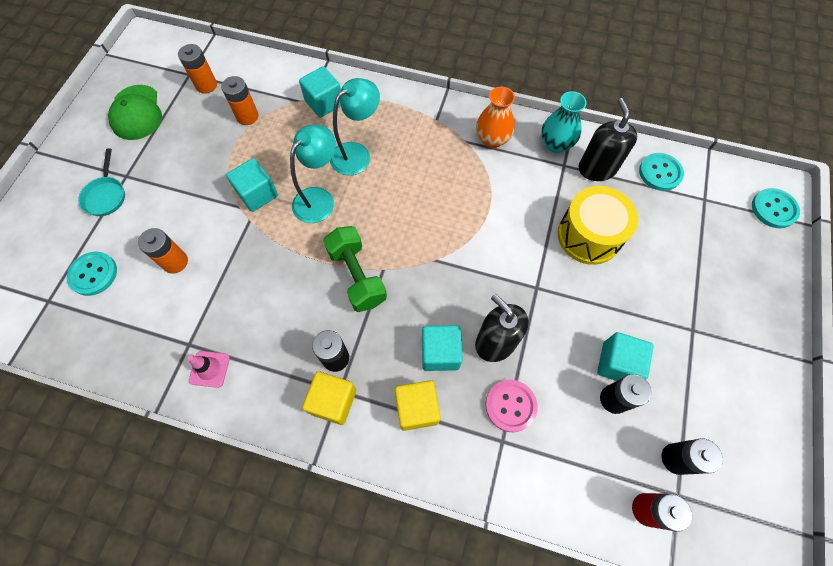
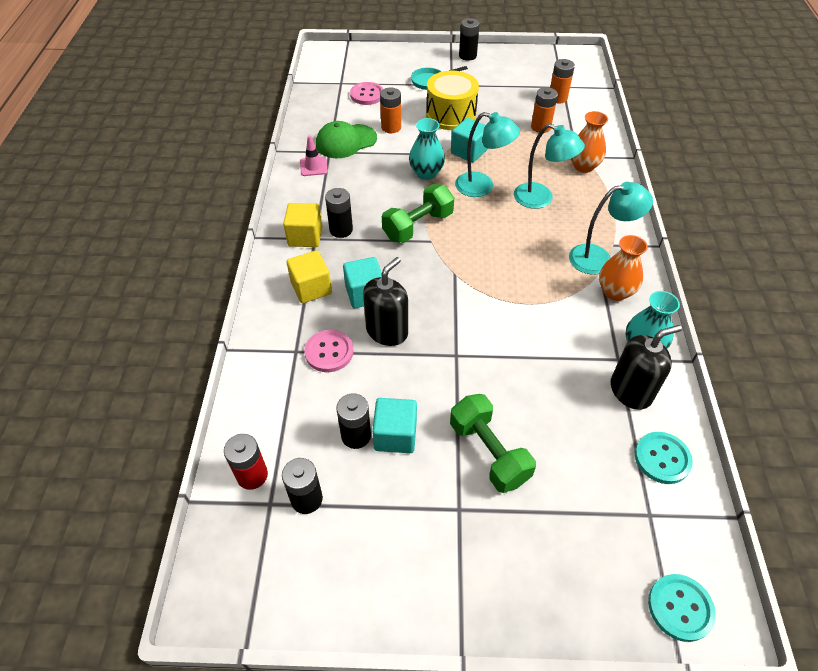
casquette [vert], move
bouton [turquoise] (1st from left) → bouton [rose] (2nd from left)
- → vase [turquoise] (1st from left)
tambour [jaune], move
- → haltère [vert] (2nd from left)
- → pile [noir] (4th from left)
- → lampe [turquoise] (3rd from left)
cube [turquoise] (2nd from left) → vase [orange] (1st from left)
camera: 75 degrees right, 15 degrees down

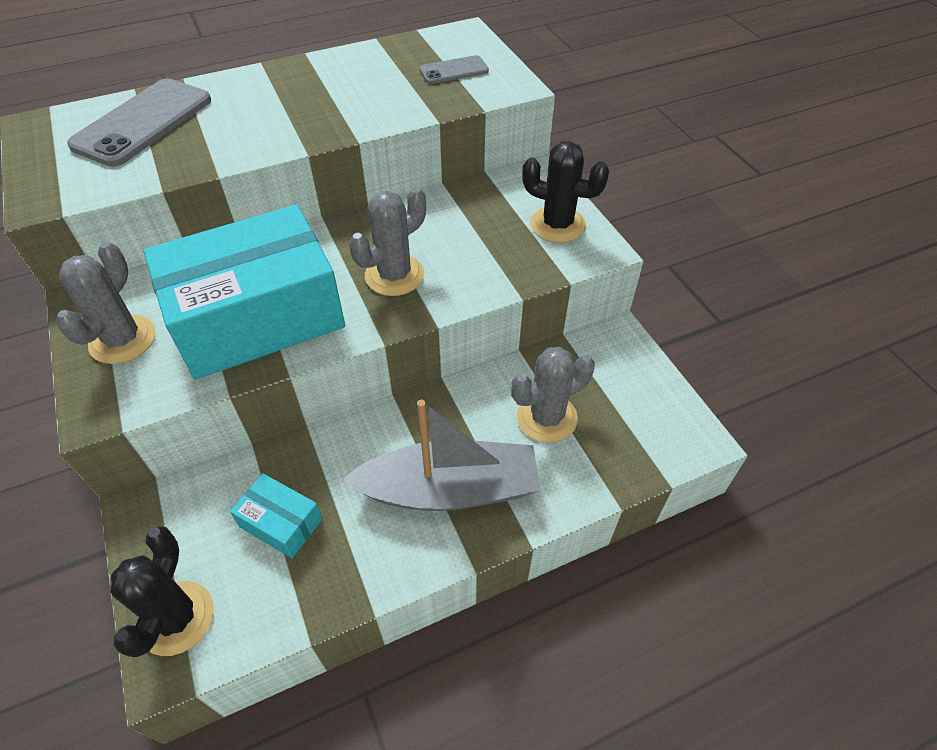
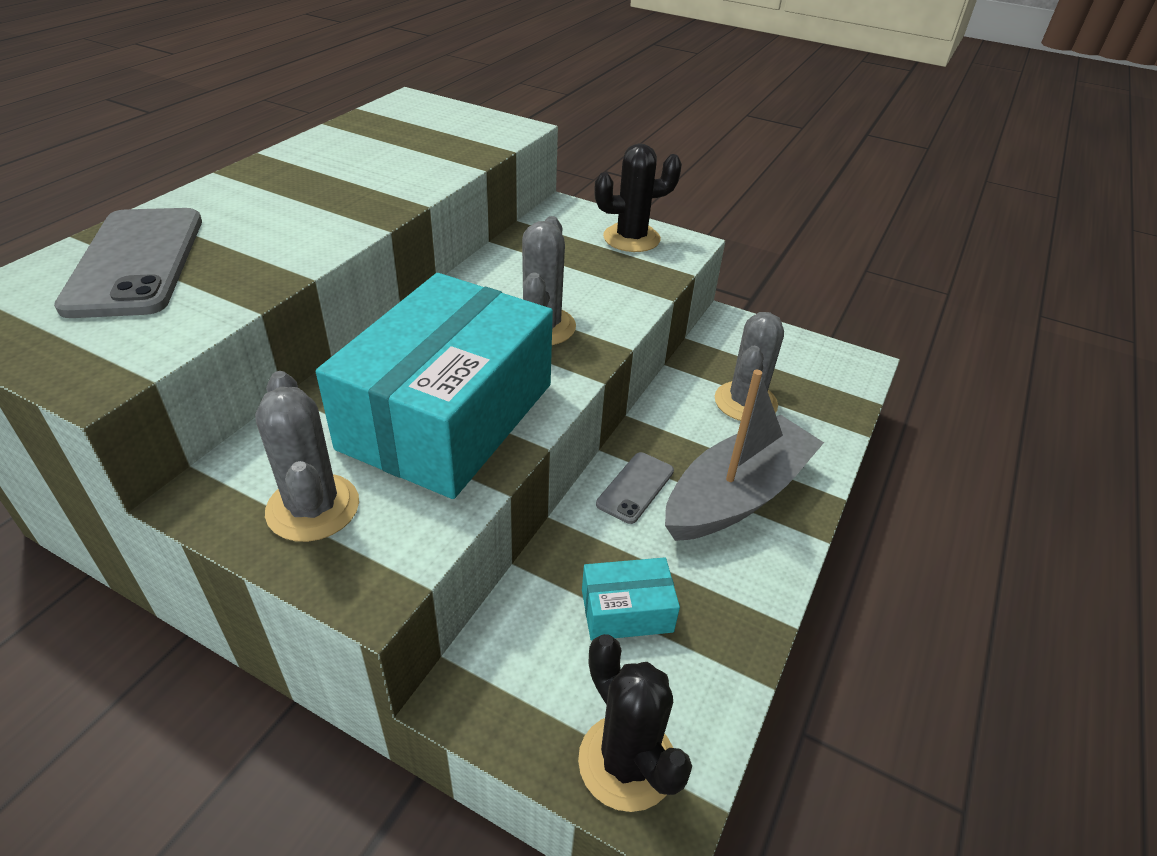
téléphone [gris] (2nd from left), move
camera: 40 degrees left, 10 degrees down

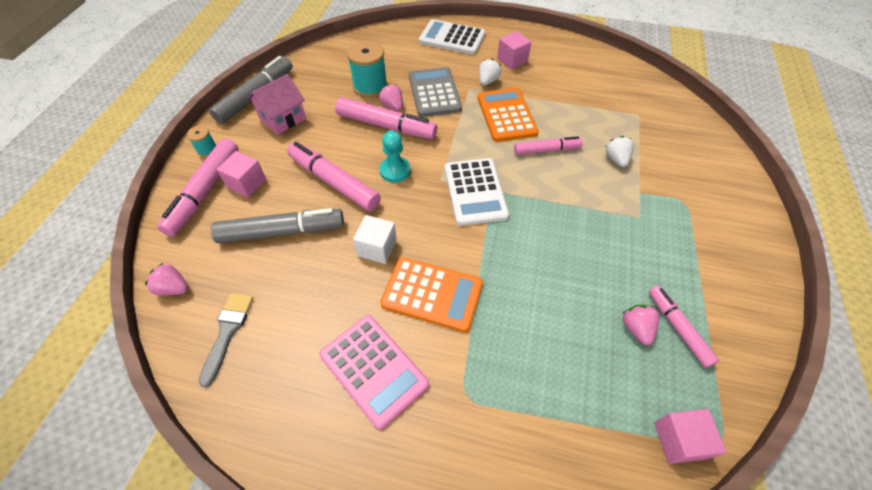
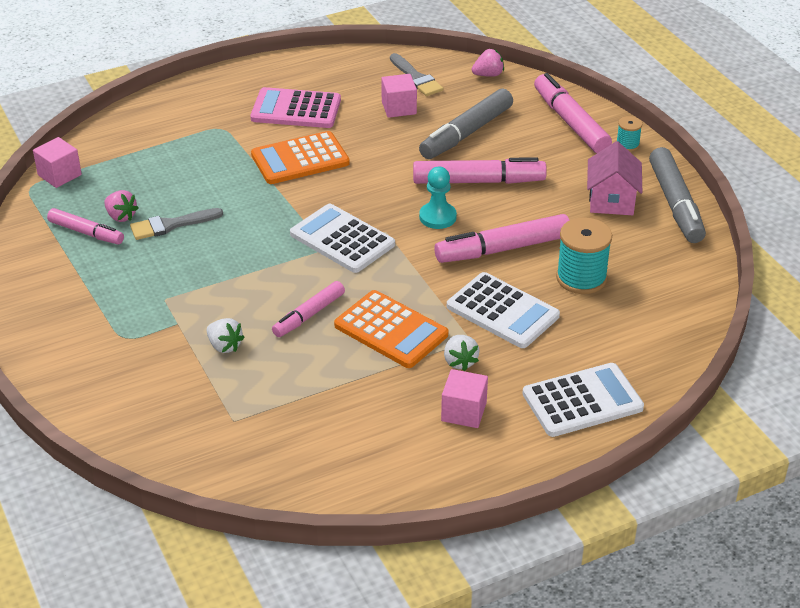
- → pinceau [gris] (1st from left)
cube [rose] (1st from left in the first image) → cube [rose] (2nd from left), move
calculatrice [gris] → calculatrice [blanc] (2nd from left)
cube [blanc] → -
fraise [rose] (2nd from left) → -
camera: 140 degrees right, 15 degrees down

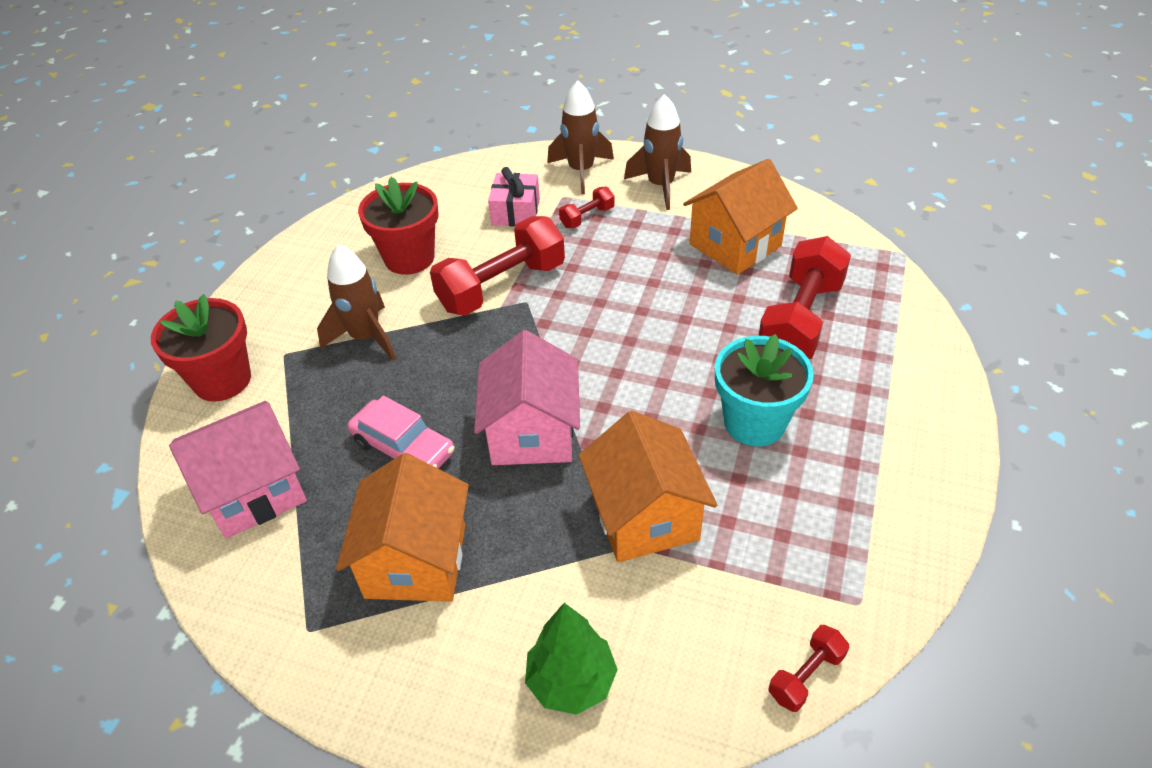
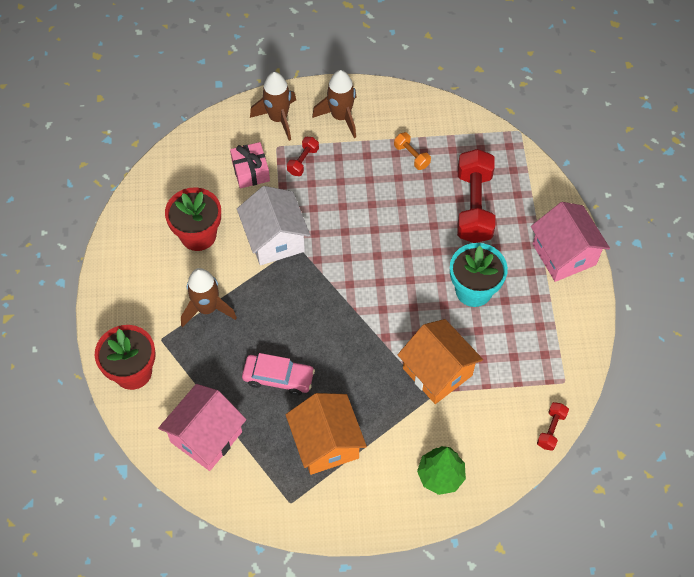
haltère [rouge] (1st from left) → maison [blanc]
maison [orange] (3rd from left) → haltère [orange]
maison [rose] (2nd from left), move
camera: 25 degrees left, 15 degrees up

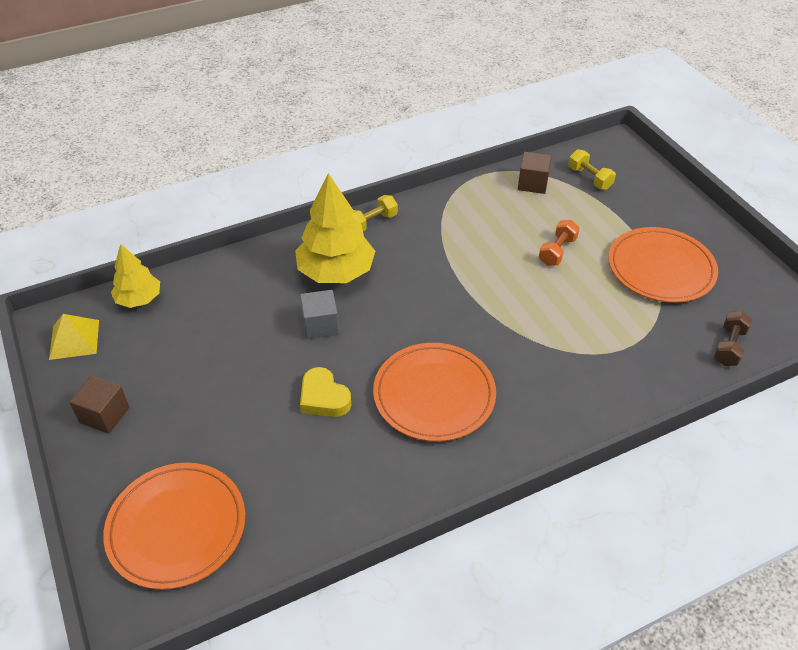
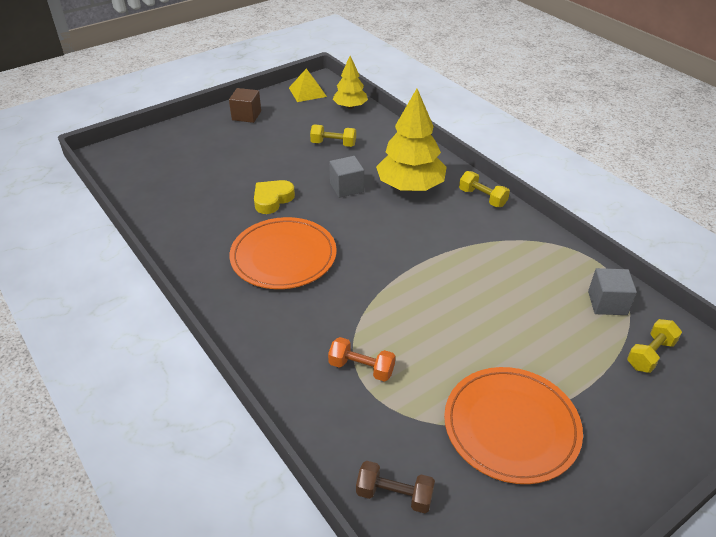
- → haltère [jaune] (1st from left)
haltère [orange], move
cube [marron] (2nd from left) → cube [gris] (2nd from left)
assiette [orange] (1st from left) → -
camera: 80 degrees right, 5 degrees down

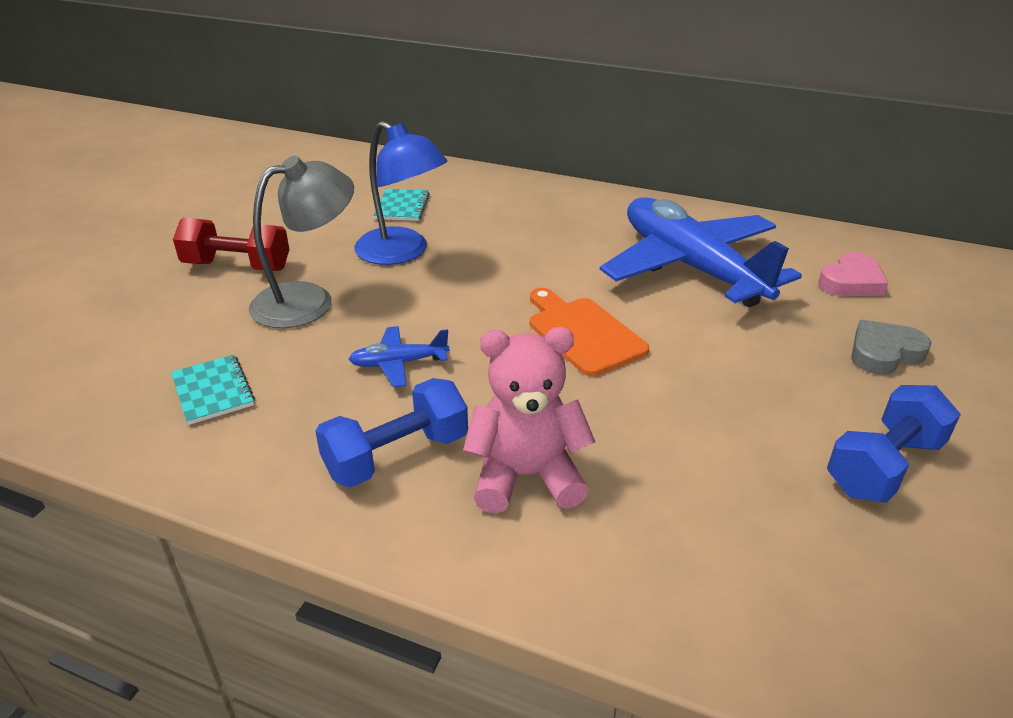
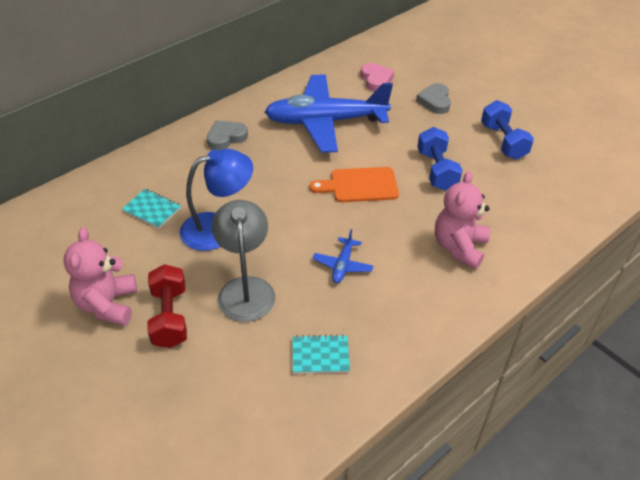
- → ours en peluche [rose] (1st from left)
haltère [rouge], 45 degrees counterclockwise
- → cœur [gris] (1st from left)
haltère [bleu] (1st from left), move
camera: 65 degrees left, 10 degrees up

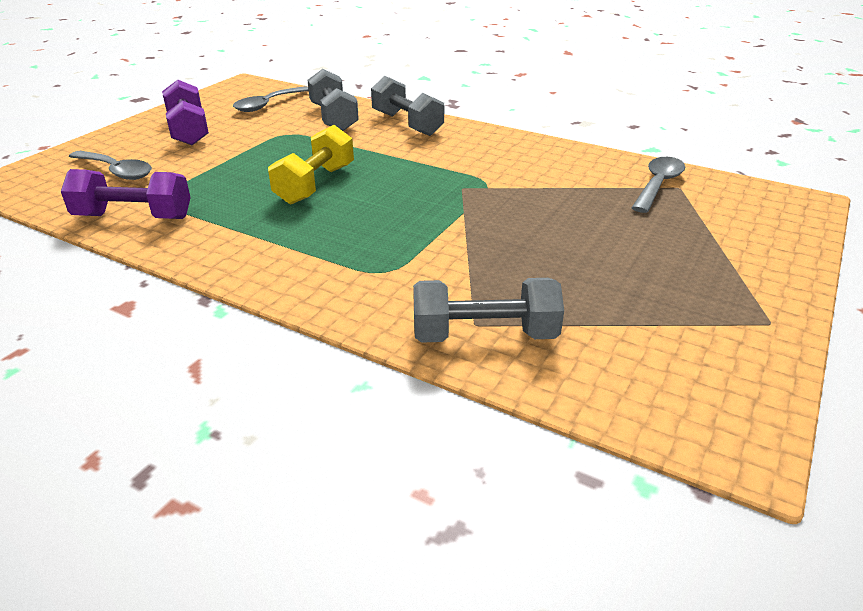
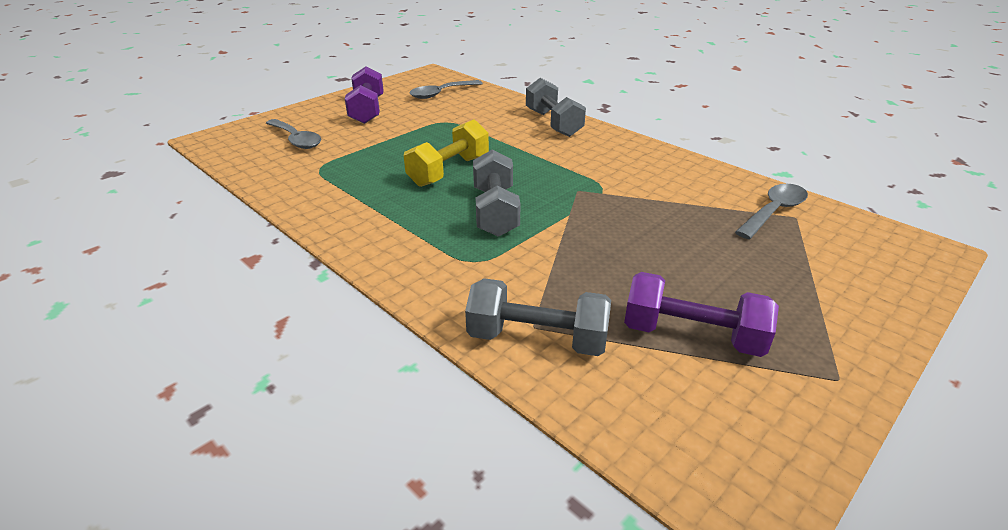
haltère [gris] (1st from left), move
haltère [violet] (1st from left in the first image) → haltère [violet] (2nd from left), move
camera: 15 degrees right, 0 degrees up

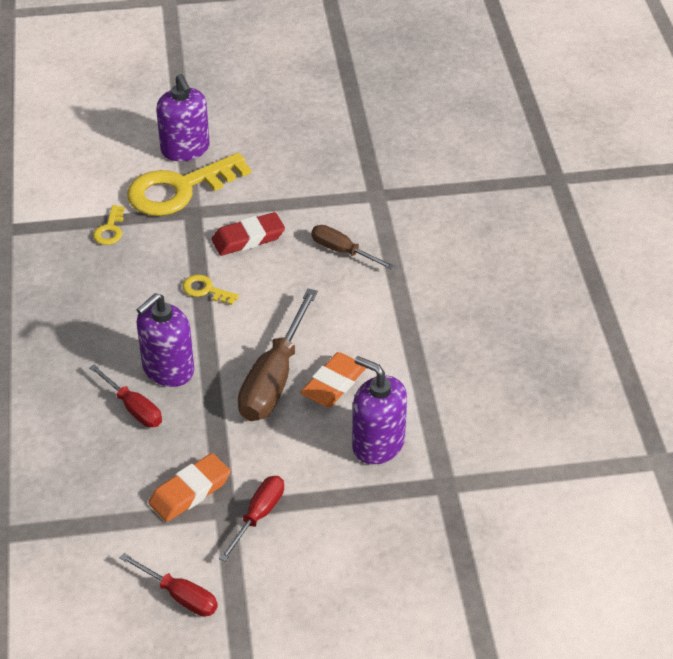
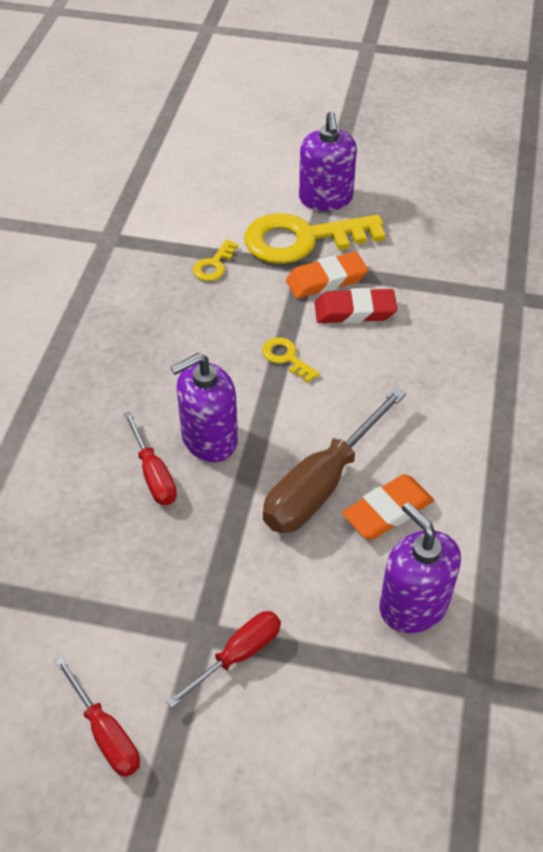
gomme [orange] (1st from left), move
tournevis [marron] (2nd from left) → -
camera: 20 degrees right, 5 degrees up

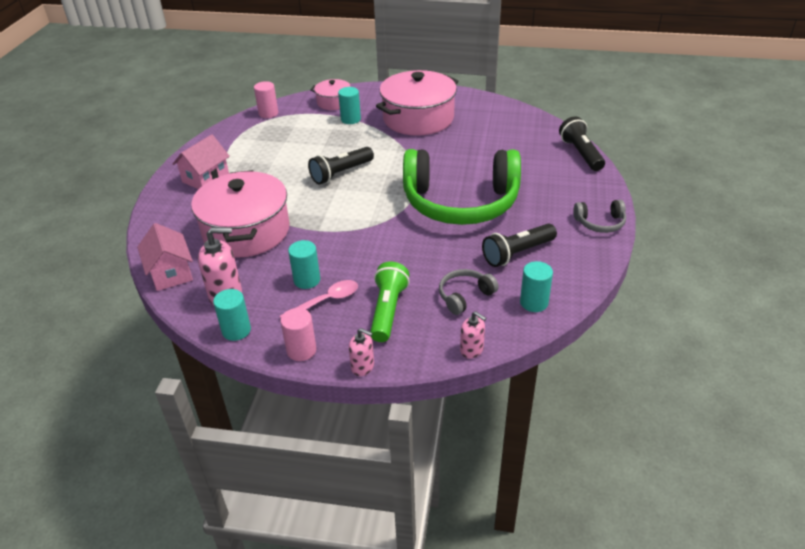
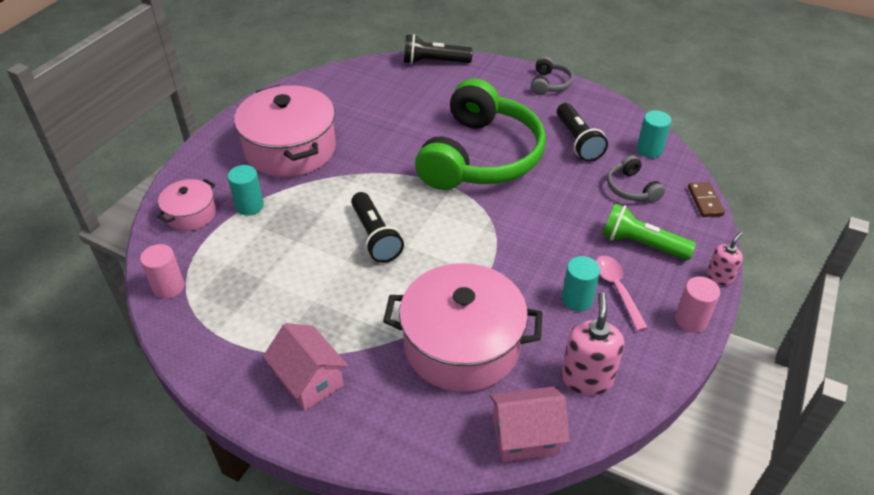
distributeur de savon [rose] (3rd from left) → domino [marron]
cylindre [turquoise] (1st from left) → -
camera: 75 degrees left, 5 degrees up

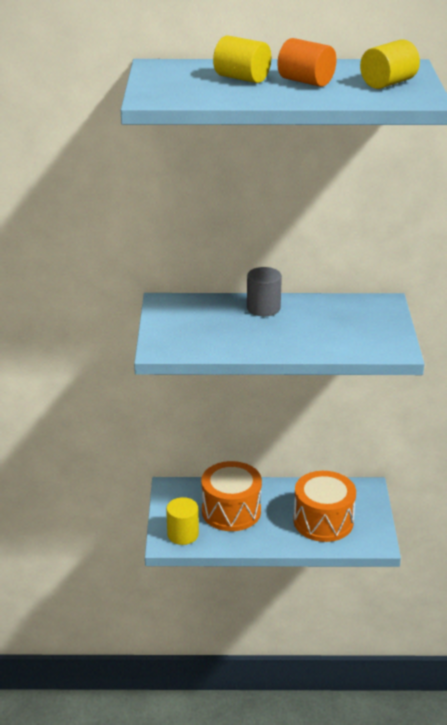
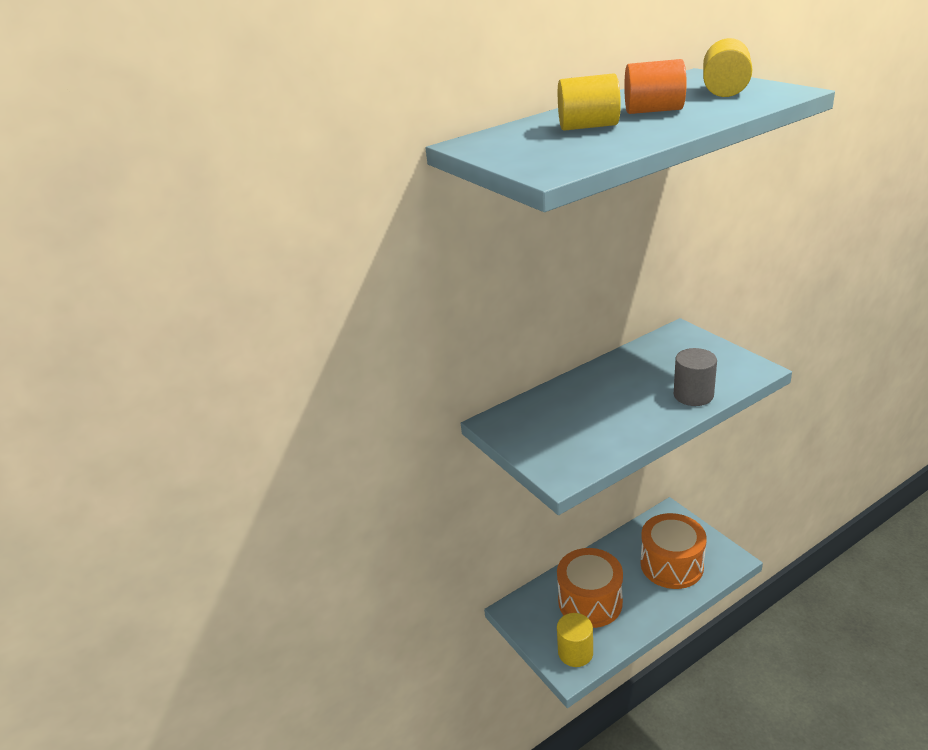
cylindre [gris], move
camera: 30 degrees left, 0 degrees up

